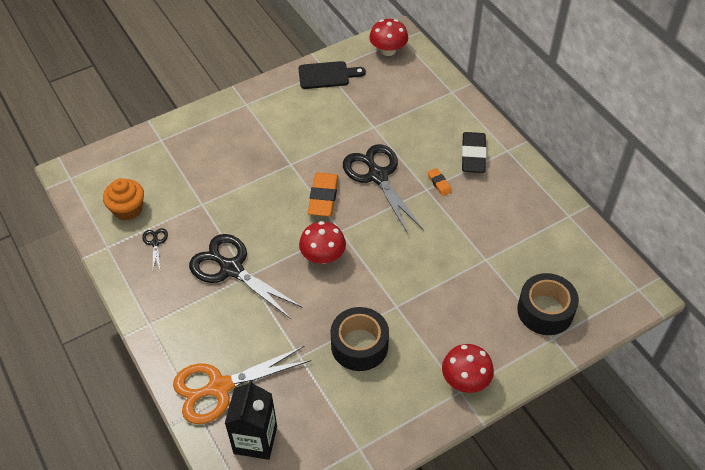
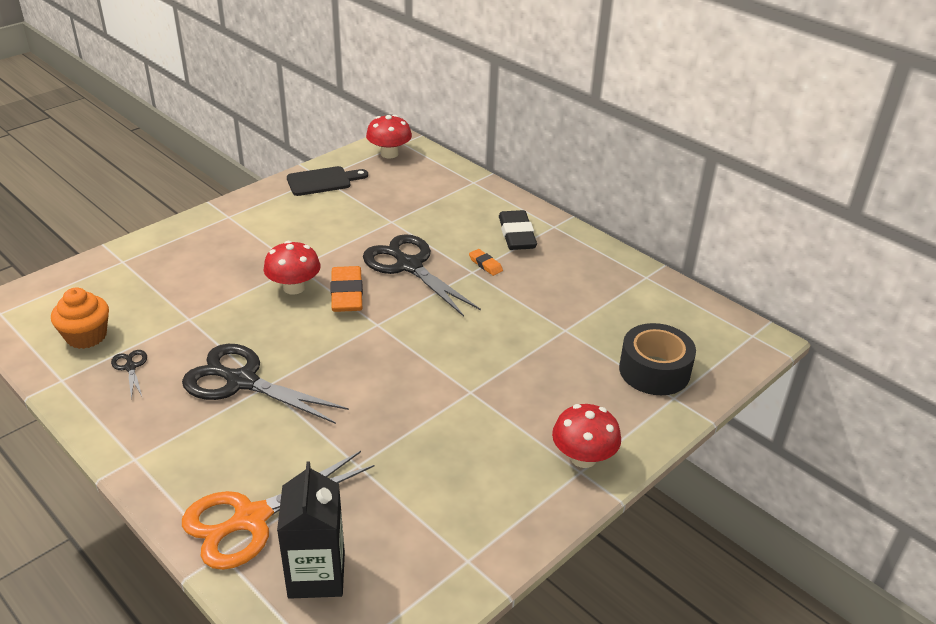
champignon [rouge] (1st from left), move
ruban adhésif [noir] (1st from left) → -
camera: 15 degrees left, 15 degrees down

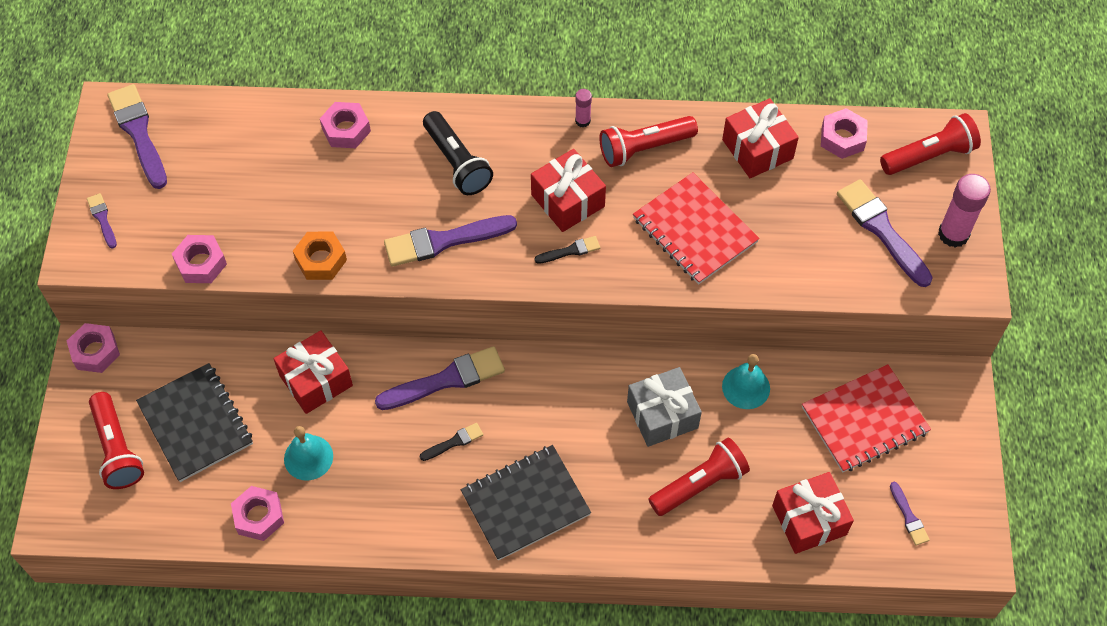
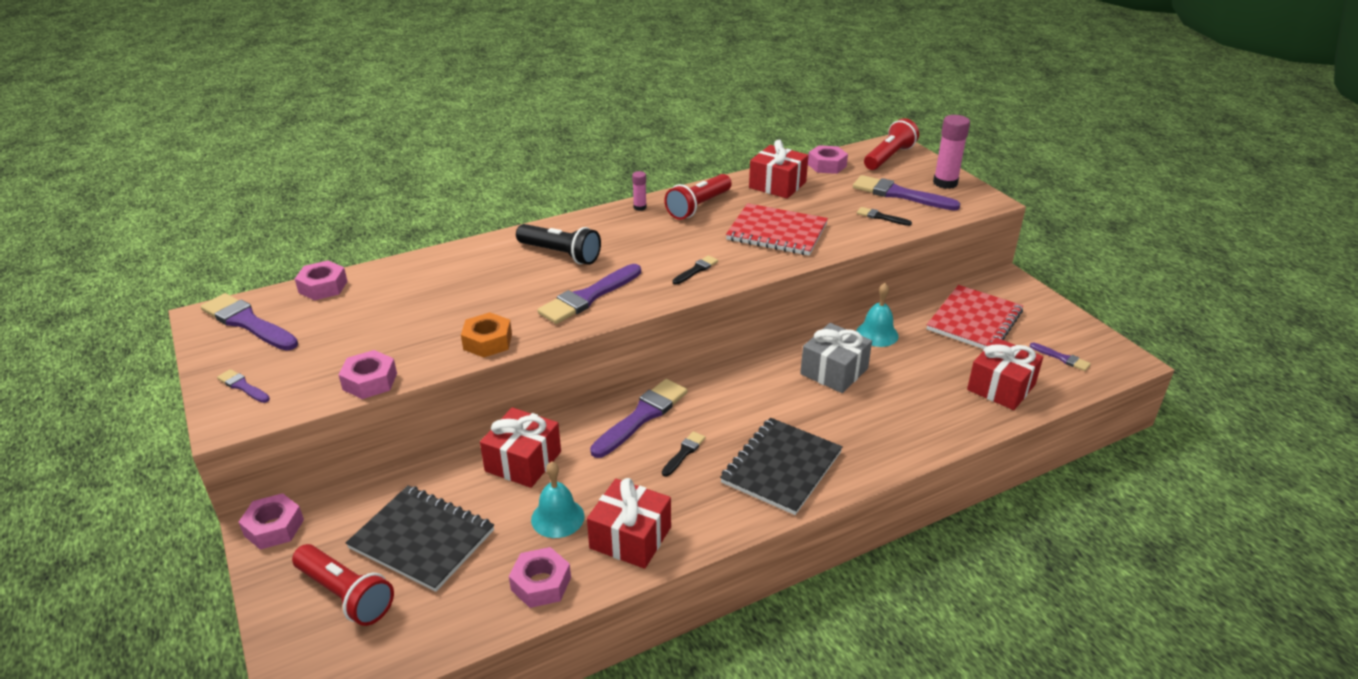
écrou [rose] (4th from left in the first image) → écrou [rose] (2nd from left), move
cadeau [rouge] (2nd from left), move
- → pinceau [noir] (3rd from left)
lampe de poche [rouge] (3rd from left) → -
camera: 30 degrees left, 25 degrees down

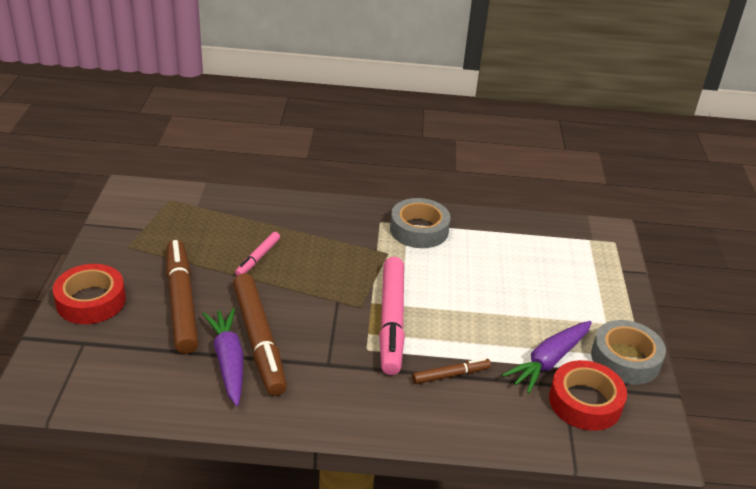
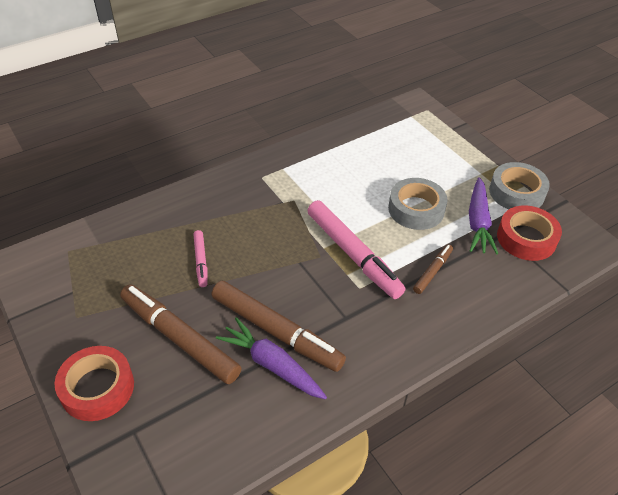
ruban adhésif [gris] (1st from left), move
camera: 35 degrees left, 10 degrees up

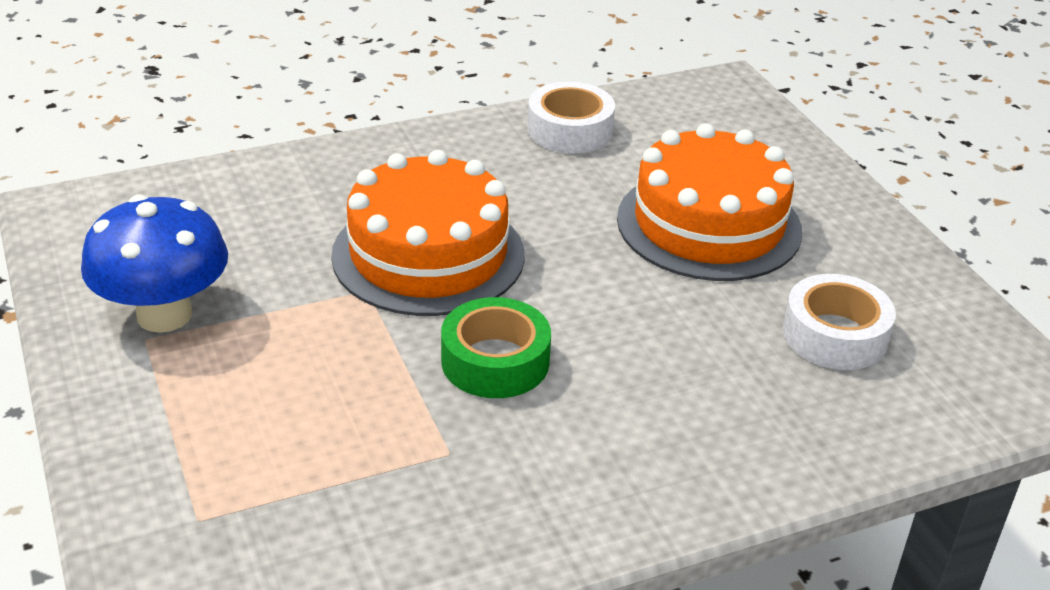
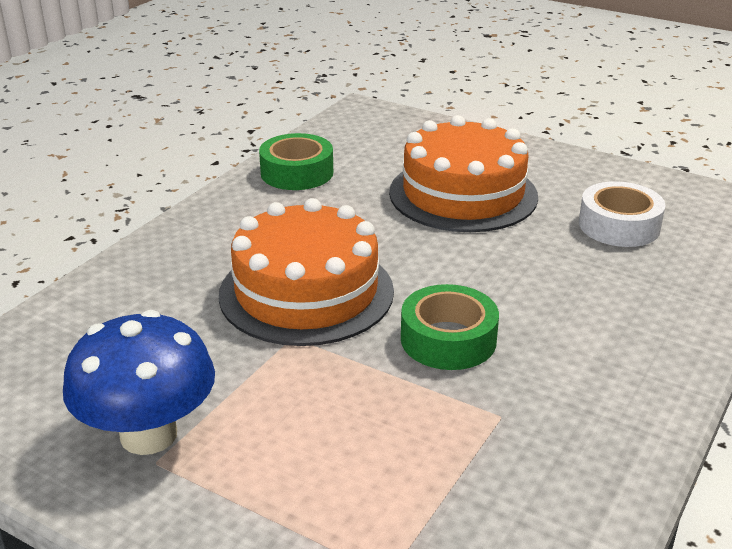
ruban adhésif [blanc] (1st from left) → ruban adhésif [vert] (1st from left)
camera: 35 degrees left, 5 degrees down

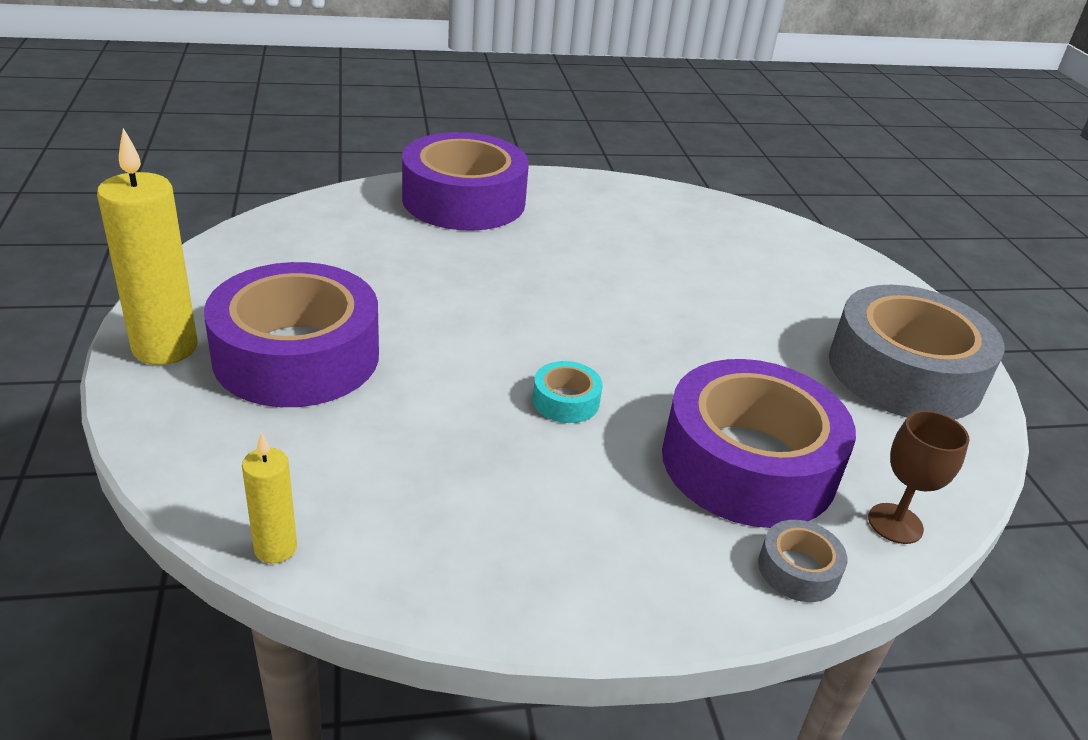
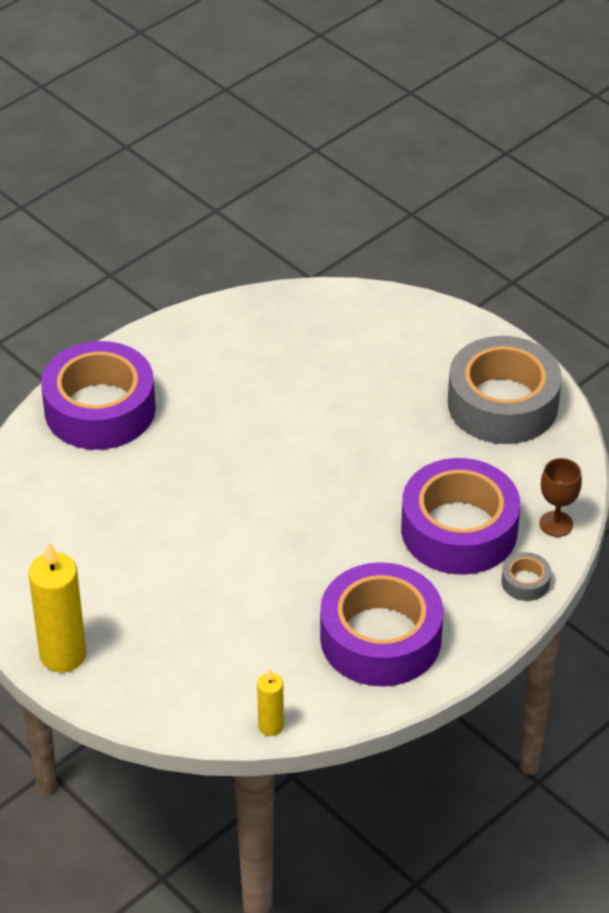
ruban adhésif [violet] (1st from left in the first image) → ruban adhésif [violet] (2nd from left), move
ruban adhésif [turquoise] → -
camera: 30 degrees left, 10 degrees up

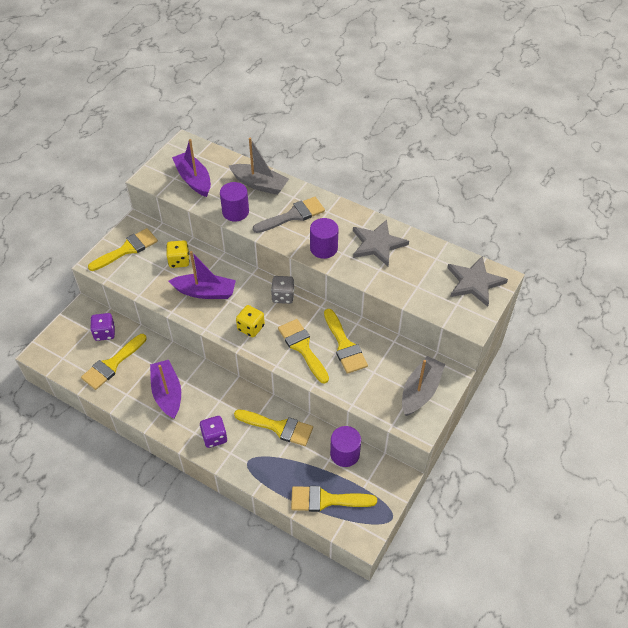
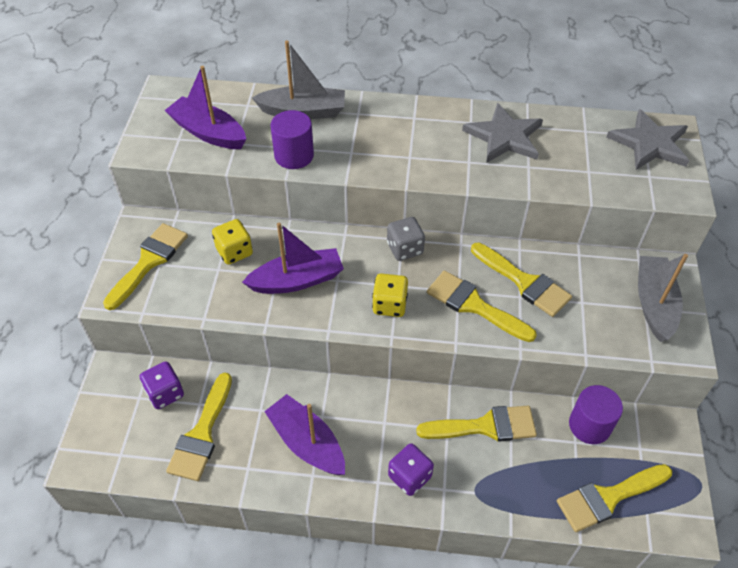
pinceau [gris] → -
cylindre [violet] (2nd from left) → -
camera: 25 degrees left, 0 degrees up

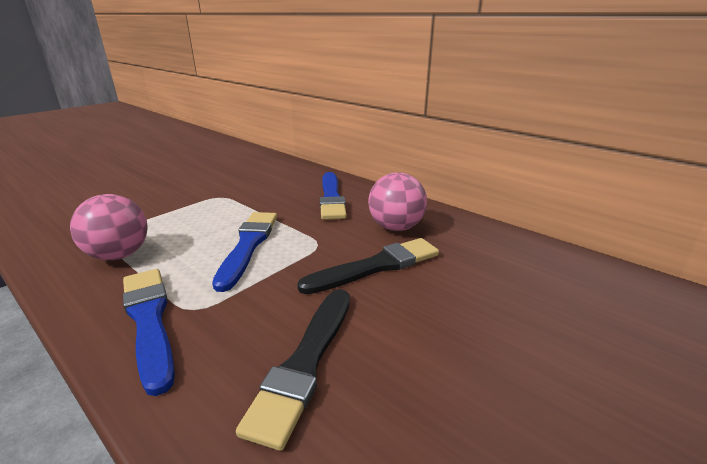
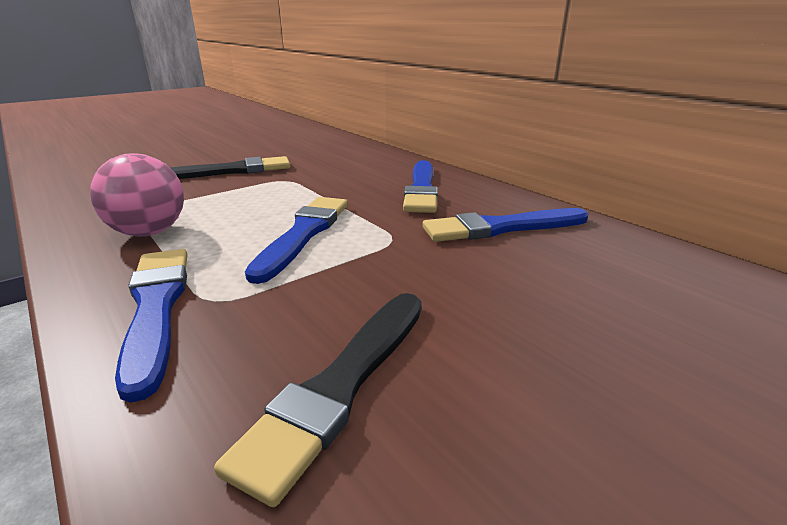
pinceau [noir] (2nd from left in the first image) → pinceau [noir] (1st from left), move
balle [rose] (2nd from left) → pinceau [bleu] (4th from left)
camera: 10 degrees right, 0 degrees up

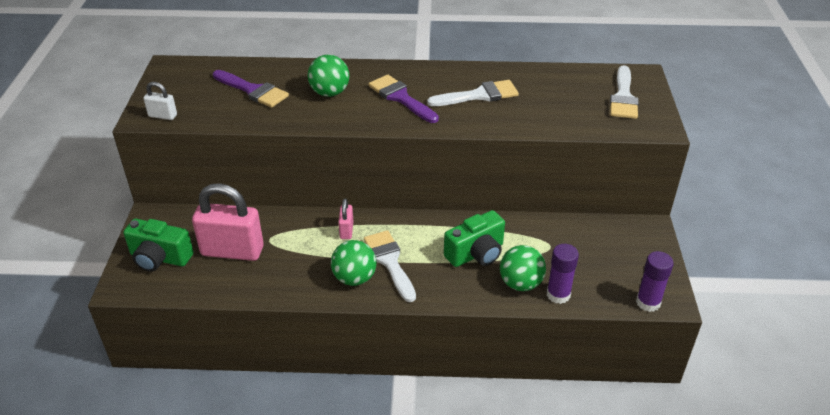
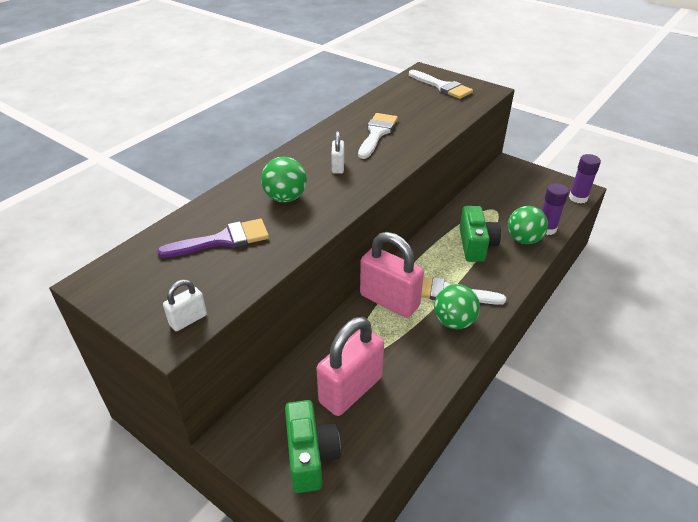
appareil photo [vert] (1st from left), 60 degrees counterclockwise
pinceau [violet] (2nd from left) → cadenas [blanc] (2nd from left)
cadenas [rose] (2nd from left), x2.14
camera: 55 degrees left, 0 degrees up

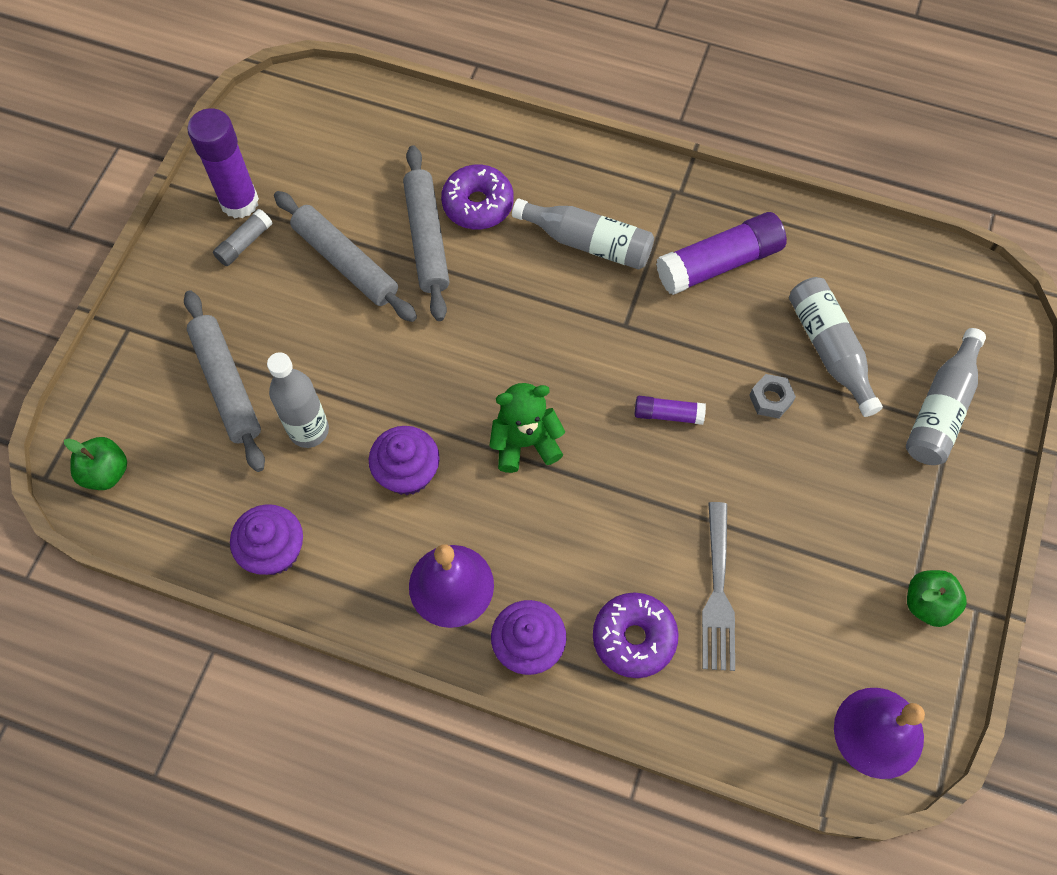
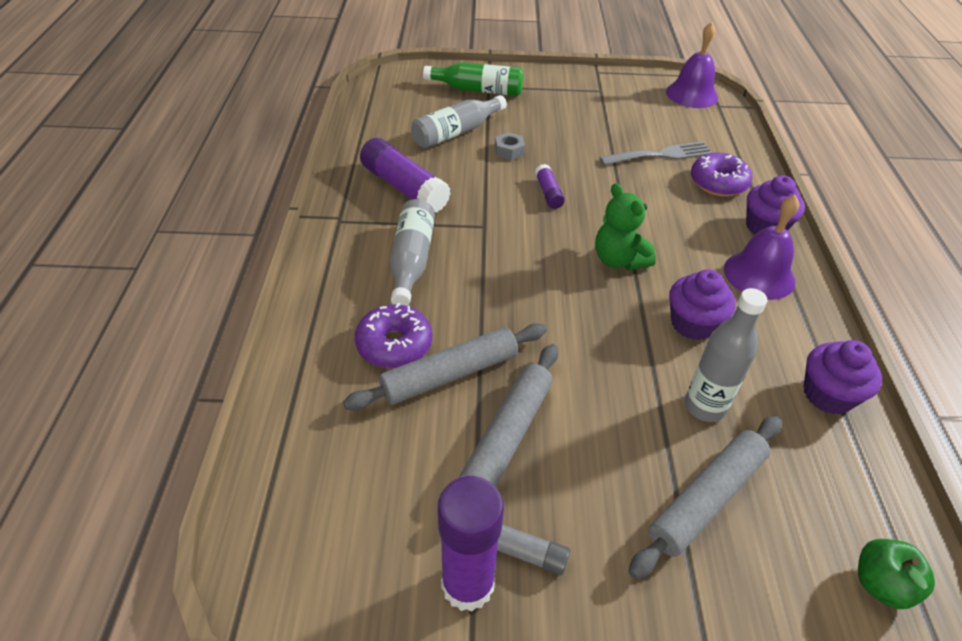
bouteille [gris] (4th from left) → bouteille [vert]
pomme [vert] (2nd from left) → -
camera: 110 degrees left, 20 degrees down

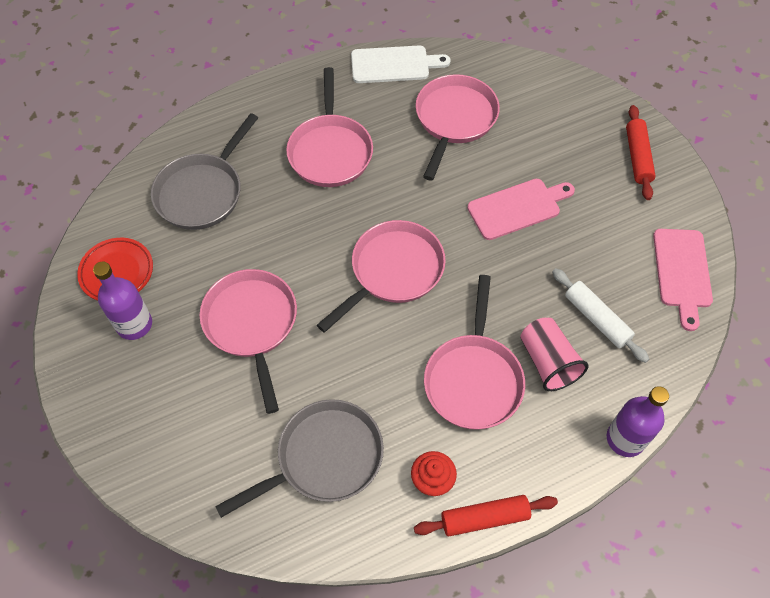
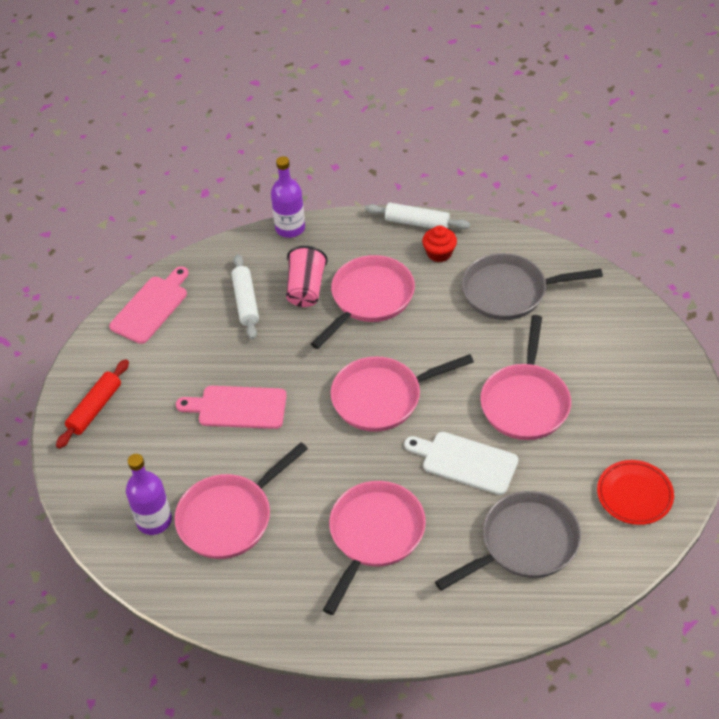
bouteille [violet] (1st from left), move
rouleau à pâtisserie [rouge] (1st from left) → rouleau à pâtisserie [blanc] (2nd from left)
planche à découper [blanc], move
camera: 150 degrees left, 10 degrees down

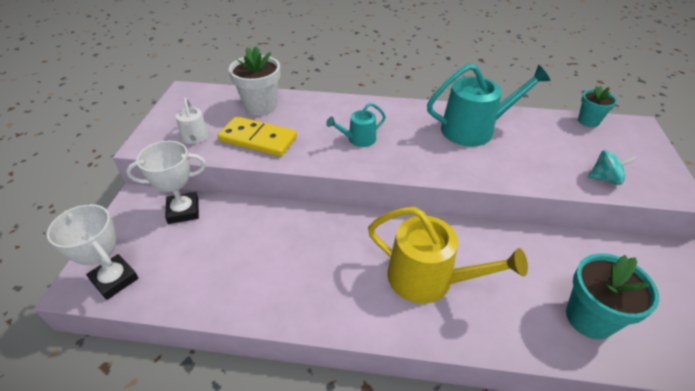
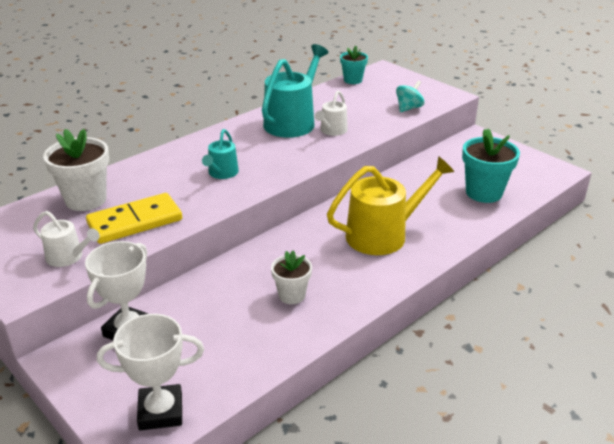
- → pot de fleurs [blanc] (2nd from left)
- → arrosoir [blanc] (2nd from left)
camera: 50 degrees left, 10 degrees down

